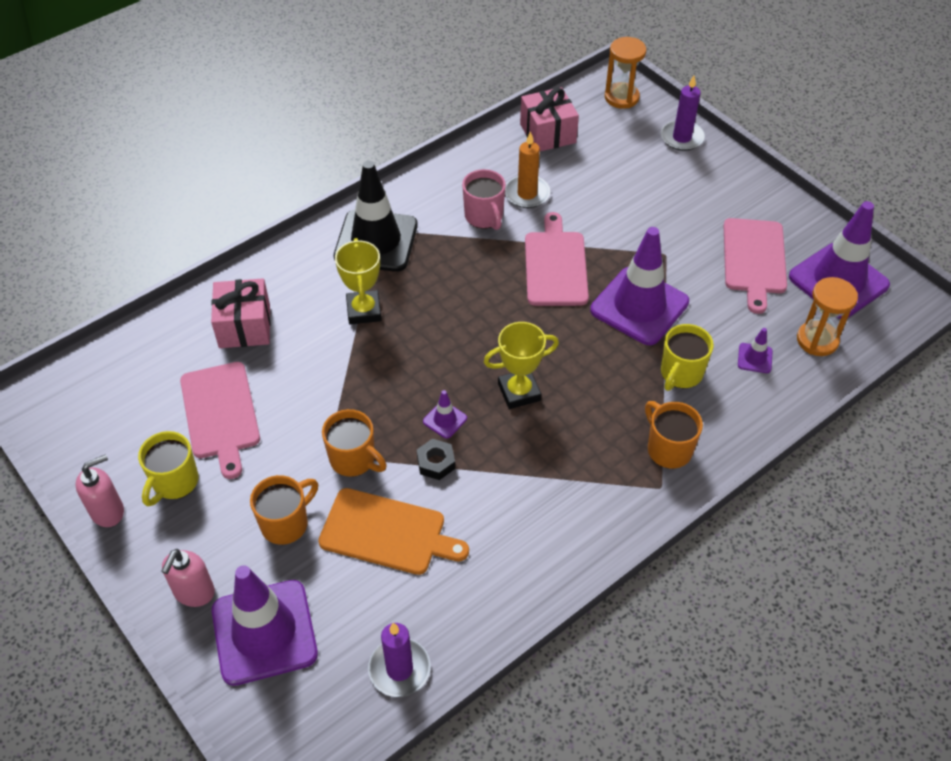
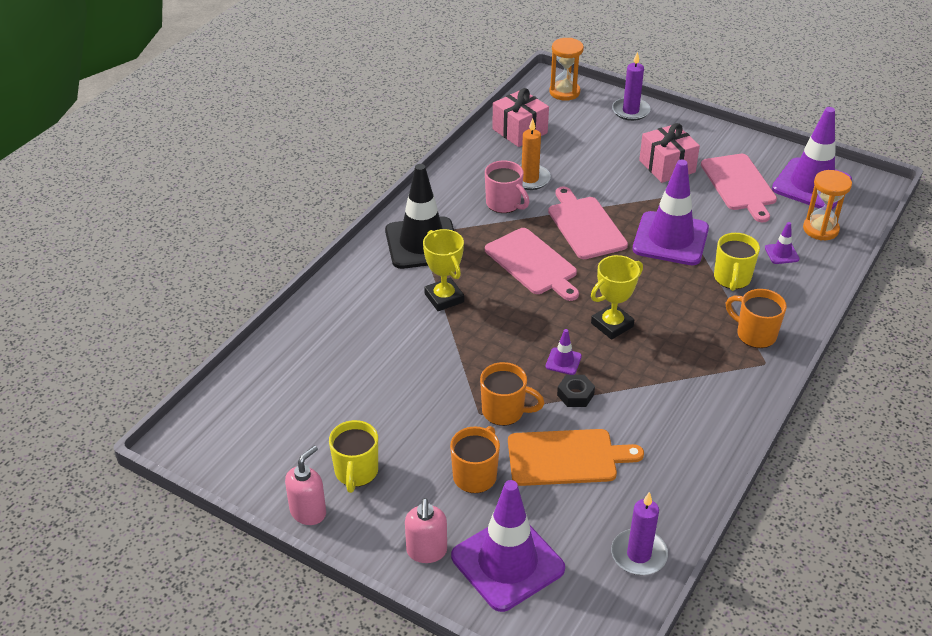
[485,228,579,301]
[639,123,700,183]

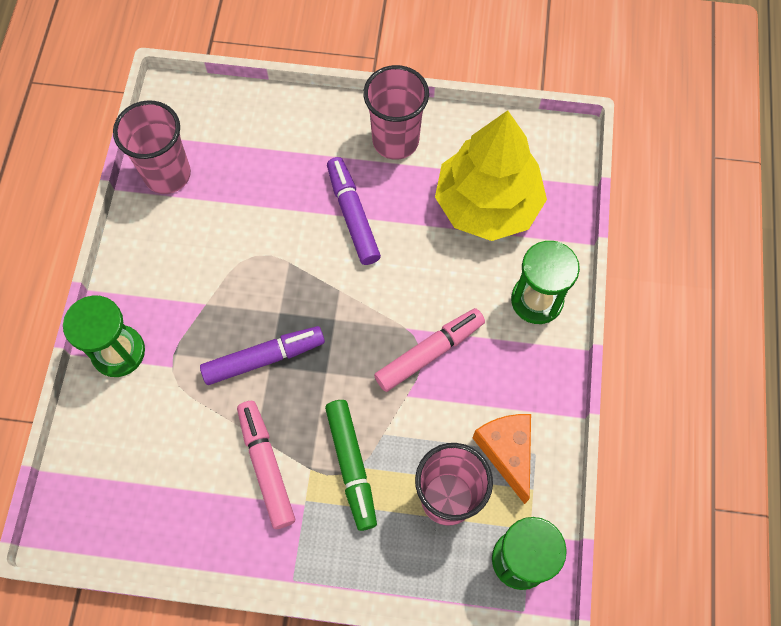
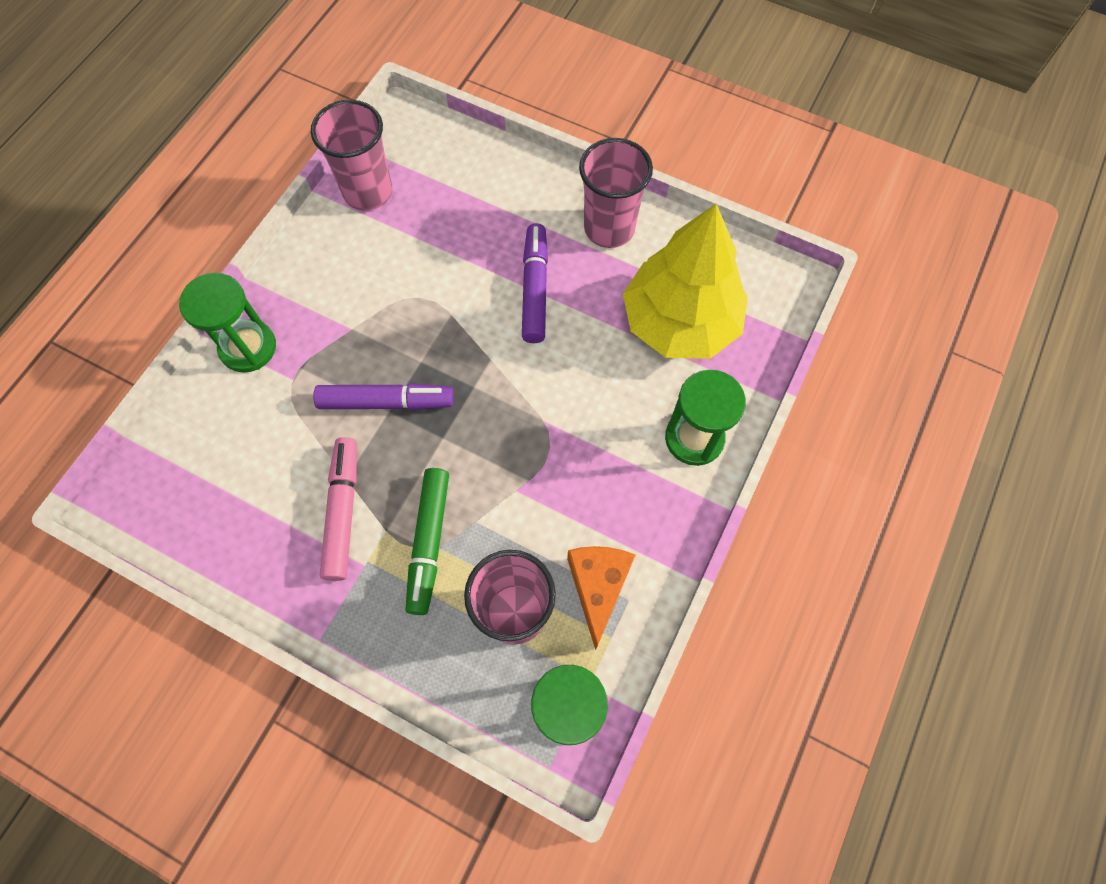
[374,308,485,392] (first image)

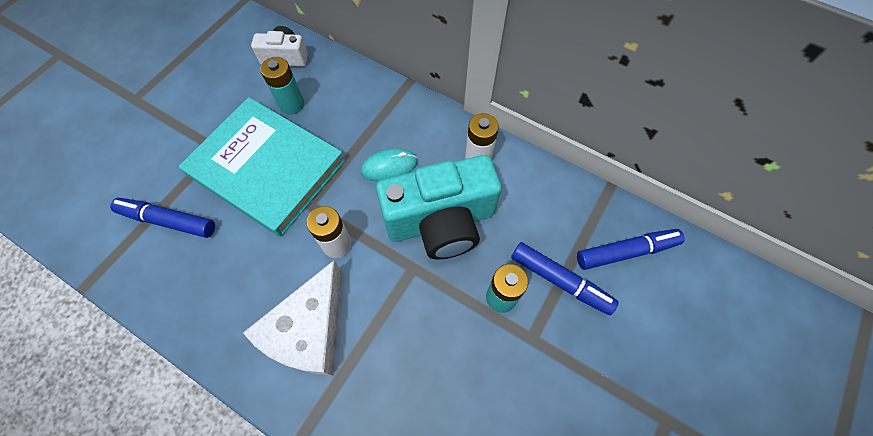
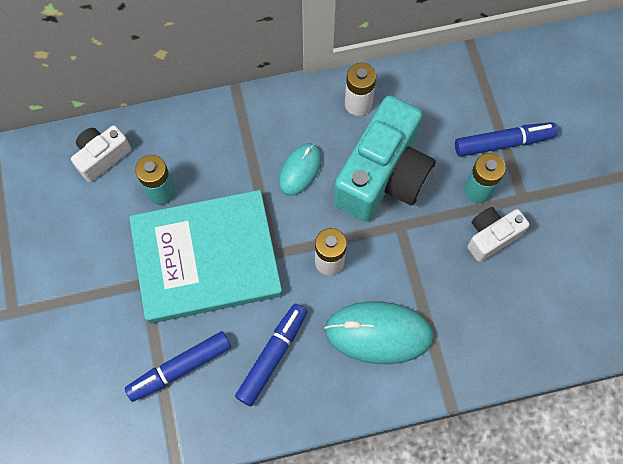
[325,301,434,364]
[235,304,307,407]
[467,207,530,262]

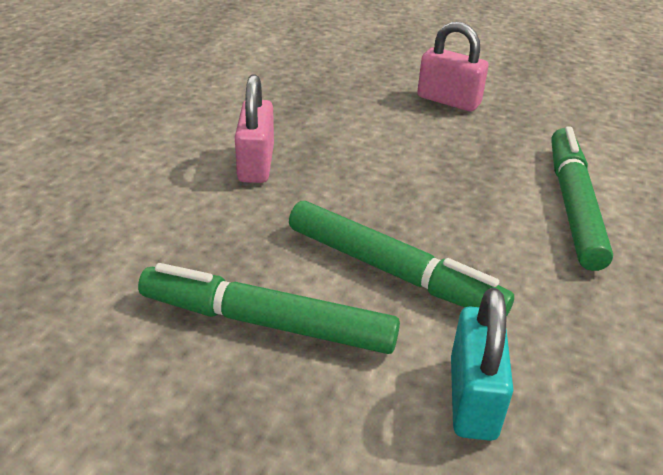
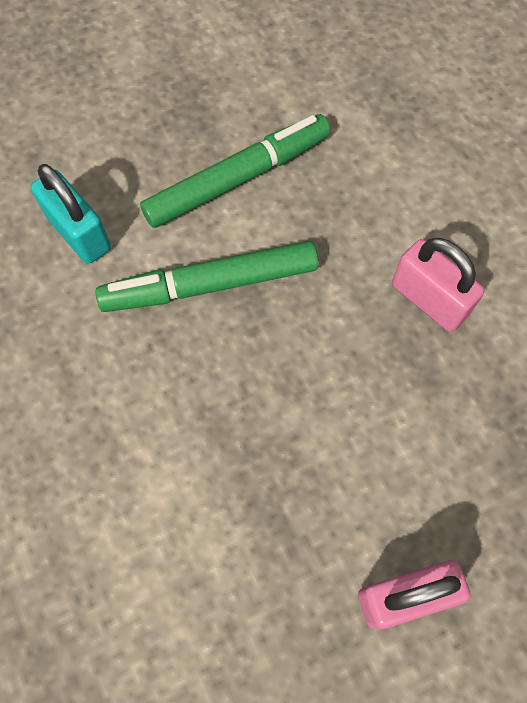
[551,126,613,271] (first image)

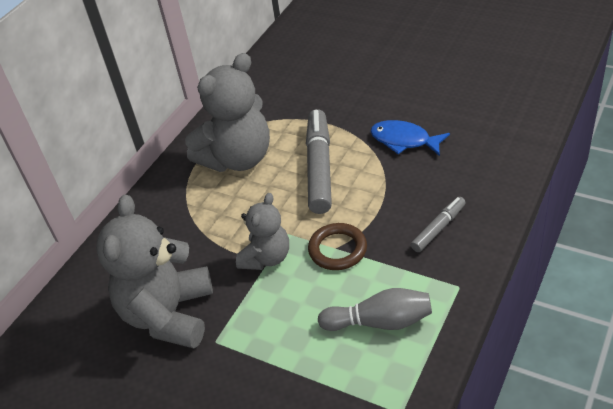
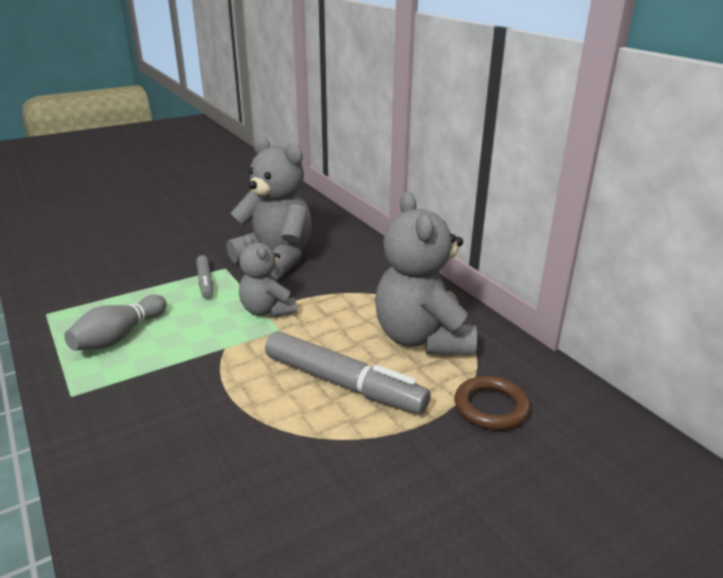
[455,376,531,430]
[370,120,450,156] (first image)
[196,255,213,299]

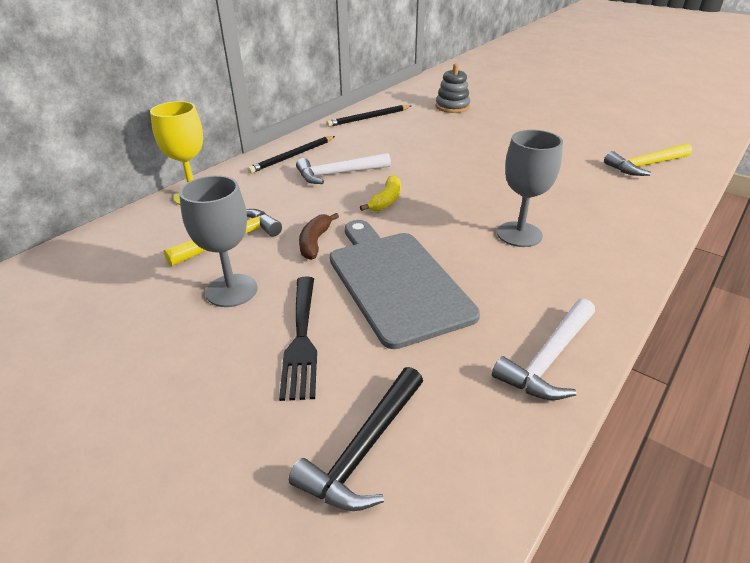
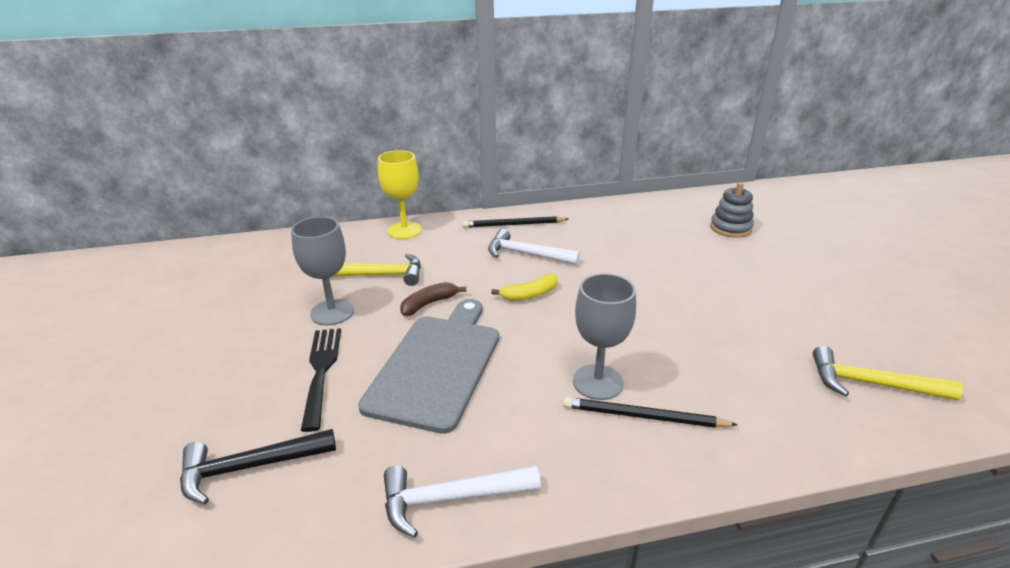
[301,328,341,432]
[563,397,737,428]

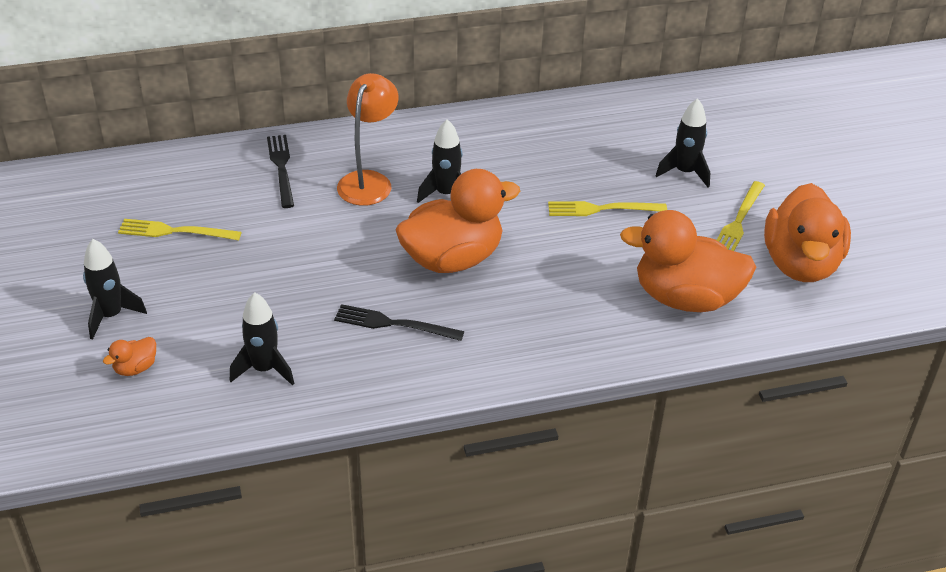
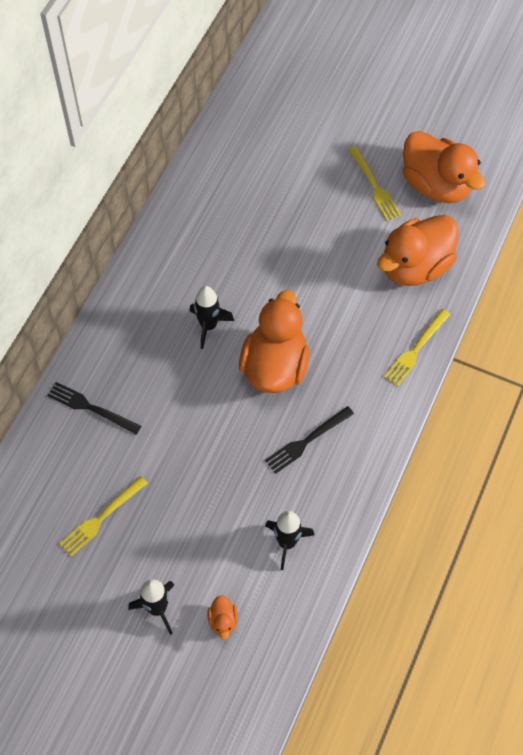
[337,73,398,206] (first image)
[384,309,451,386]
[656,98,710,188] (first image)

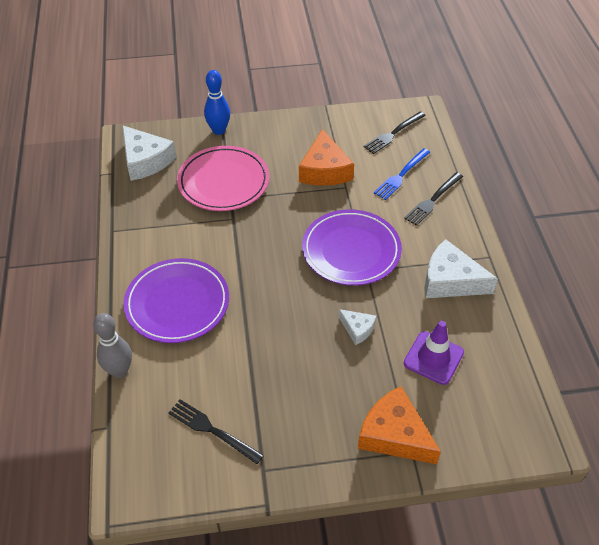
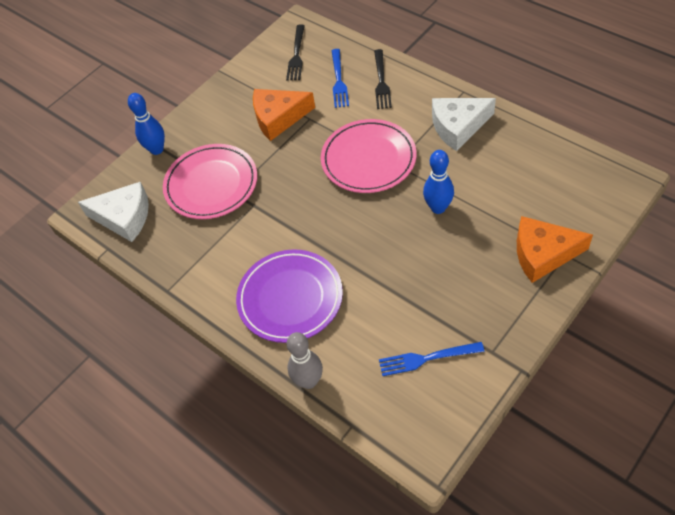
[379,342,485,376]
[253,89,315,141]
[321,119,417,193]
[423,150,454,214]
[404,321,464,385] (first image)

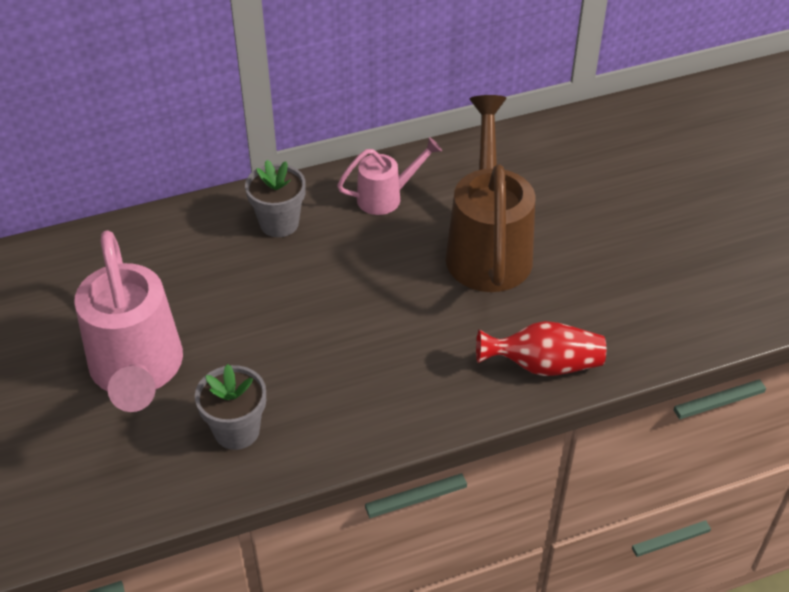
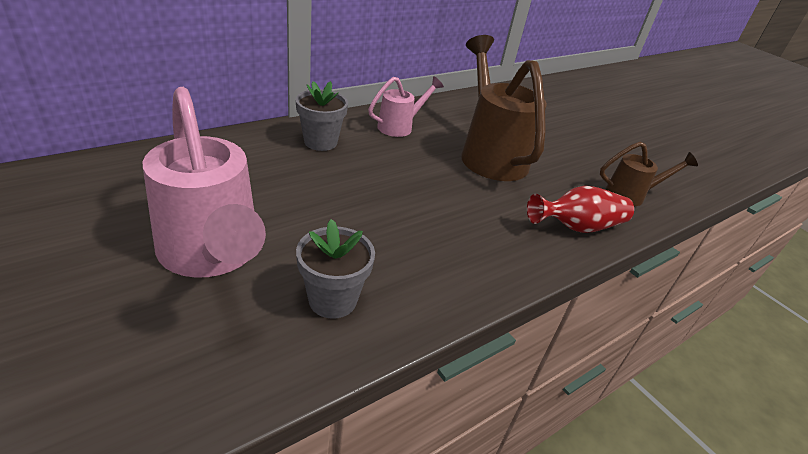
[600,142,698,206]

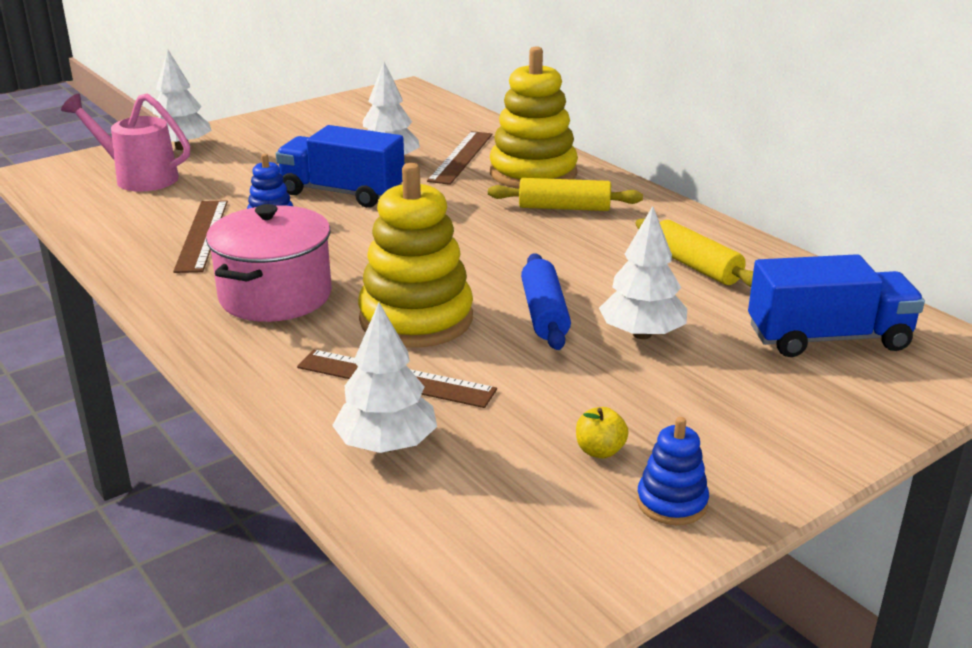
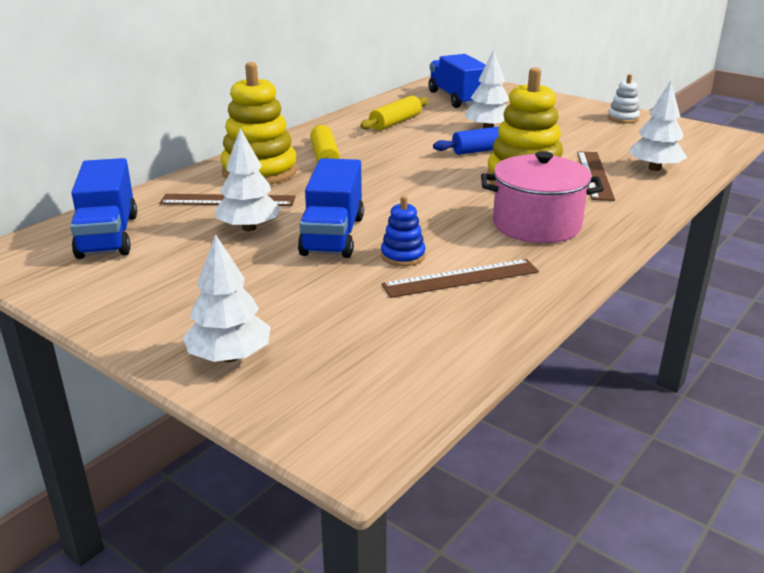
[61,93,190,192] (first image)
[576,407,629,459] (first image)
[608,74,640,123]
[70,158,137,259]

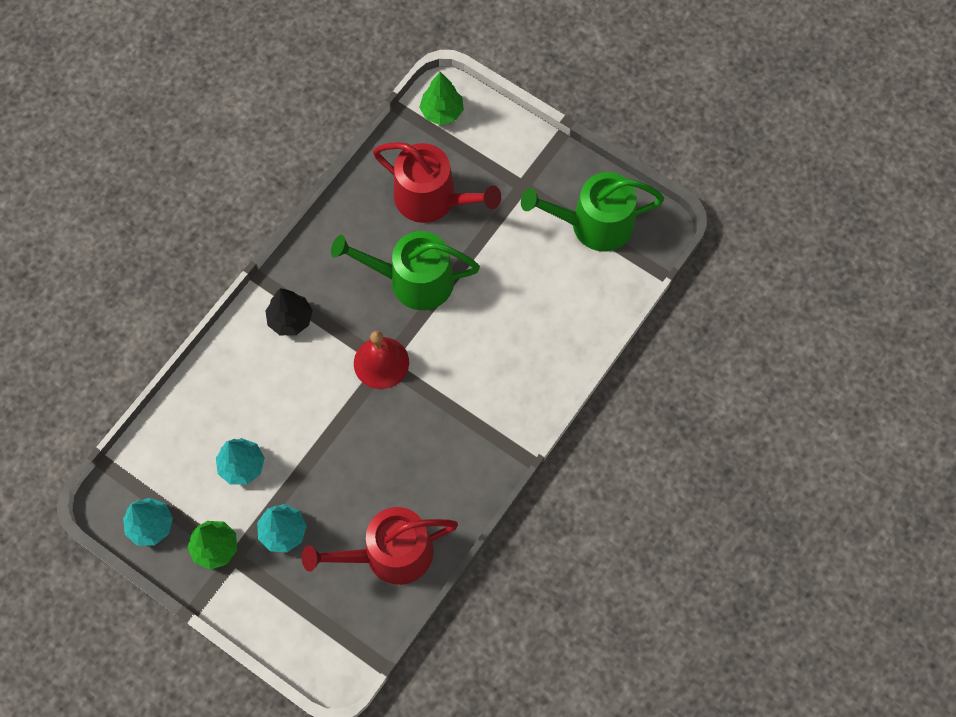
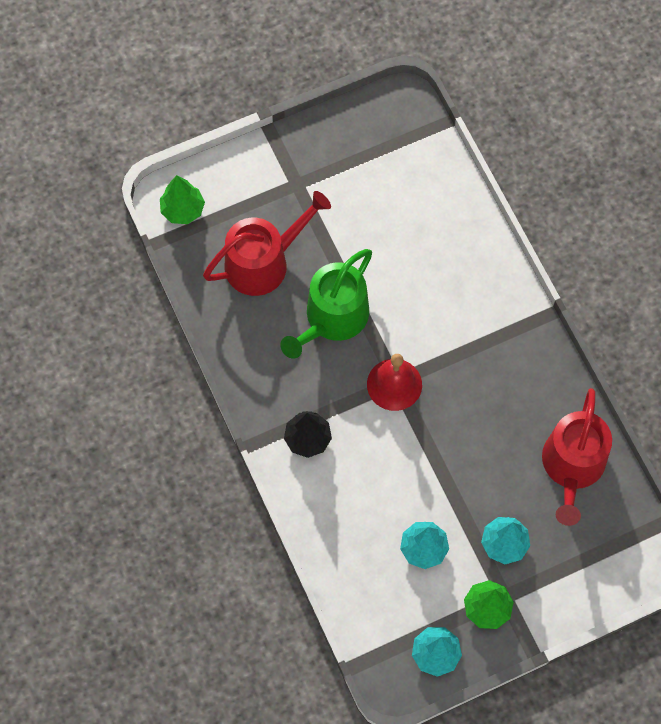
[521,172,664,251] (first image)

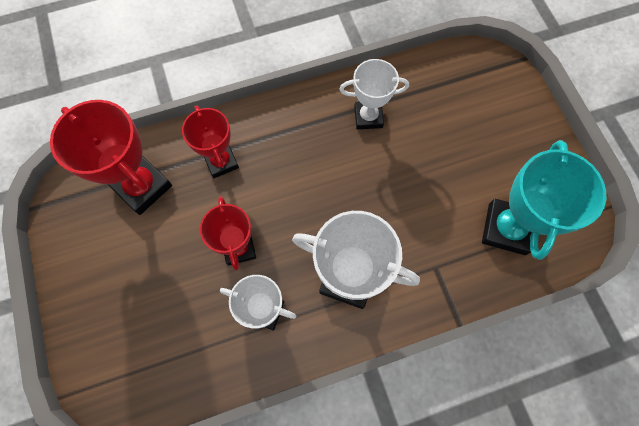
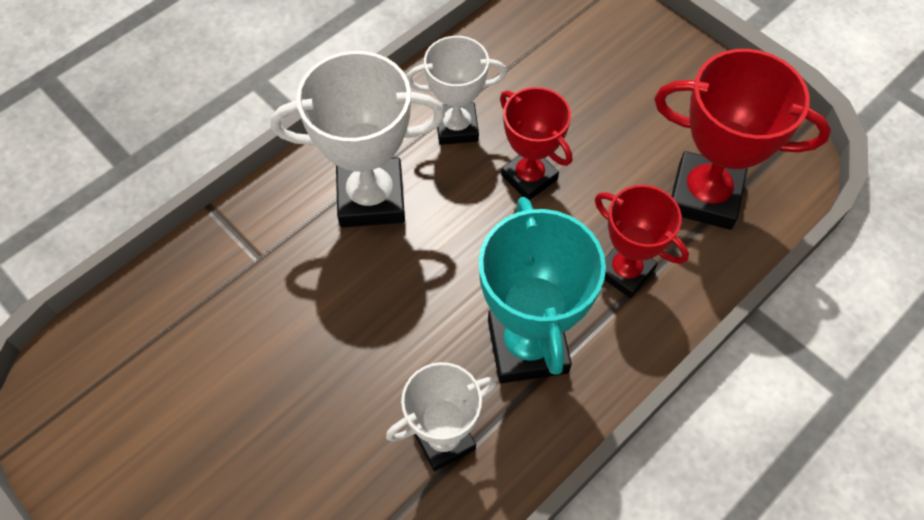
[479,197,606,383]

